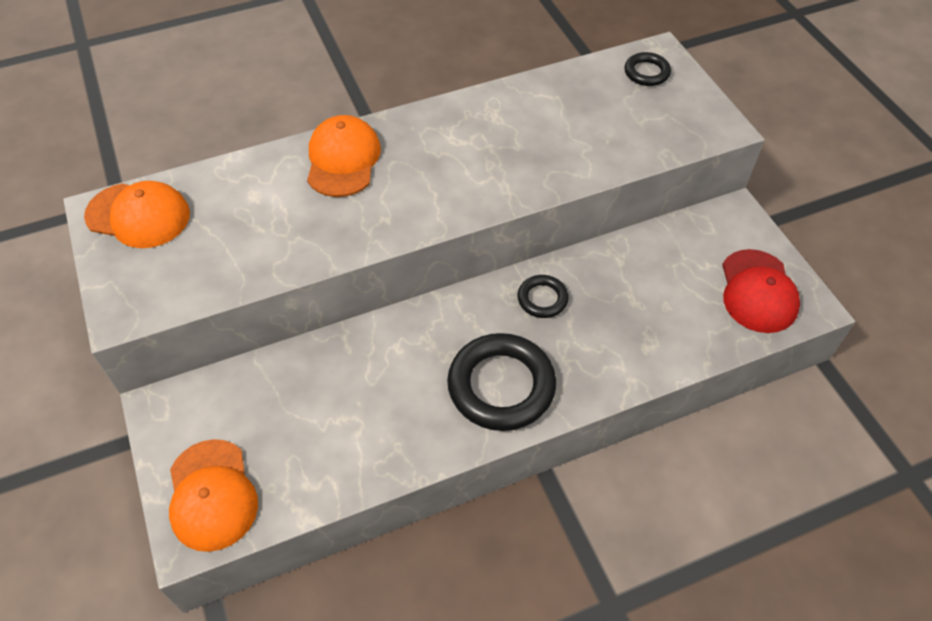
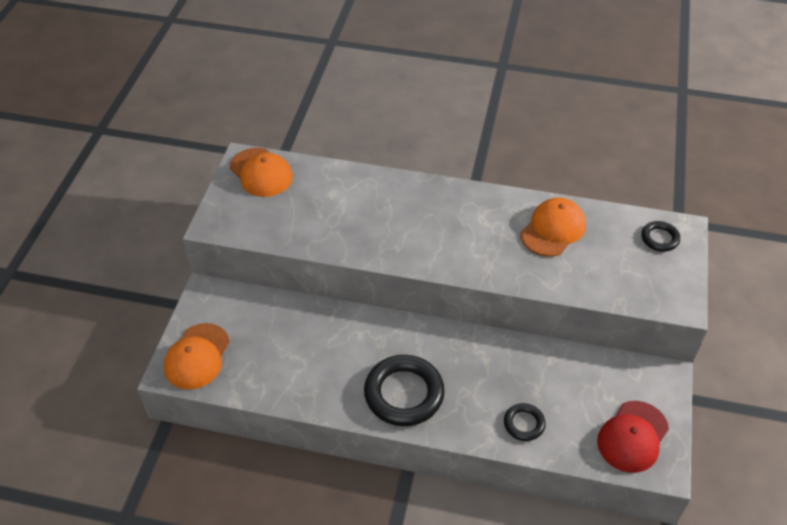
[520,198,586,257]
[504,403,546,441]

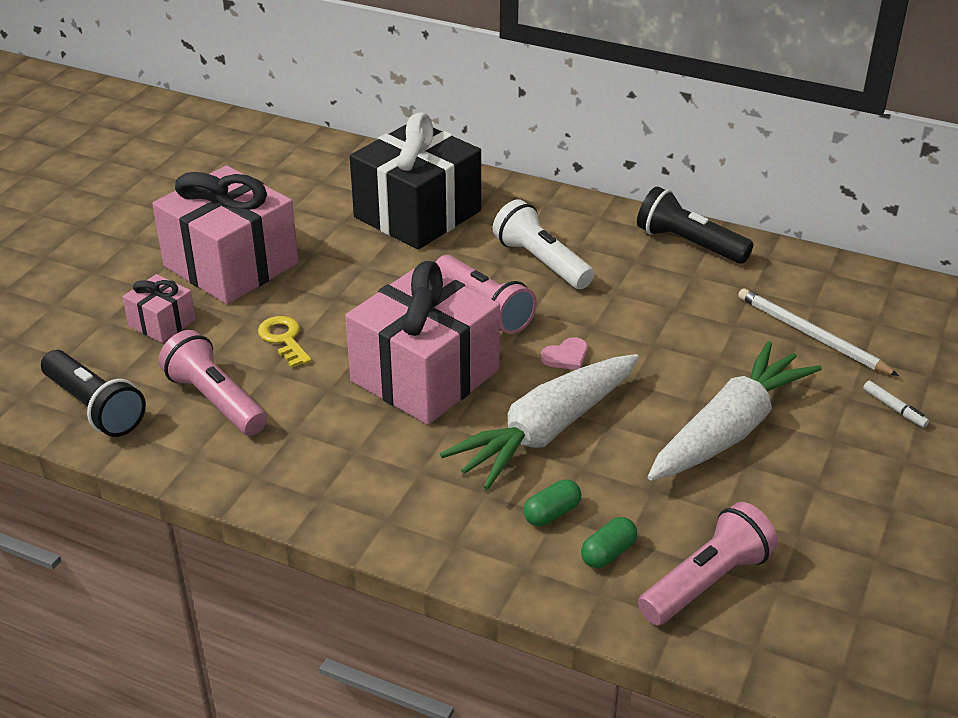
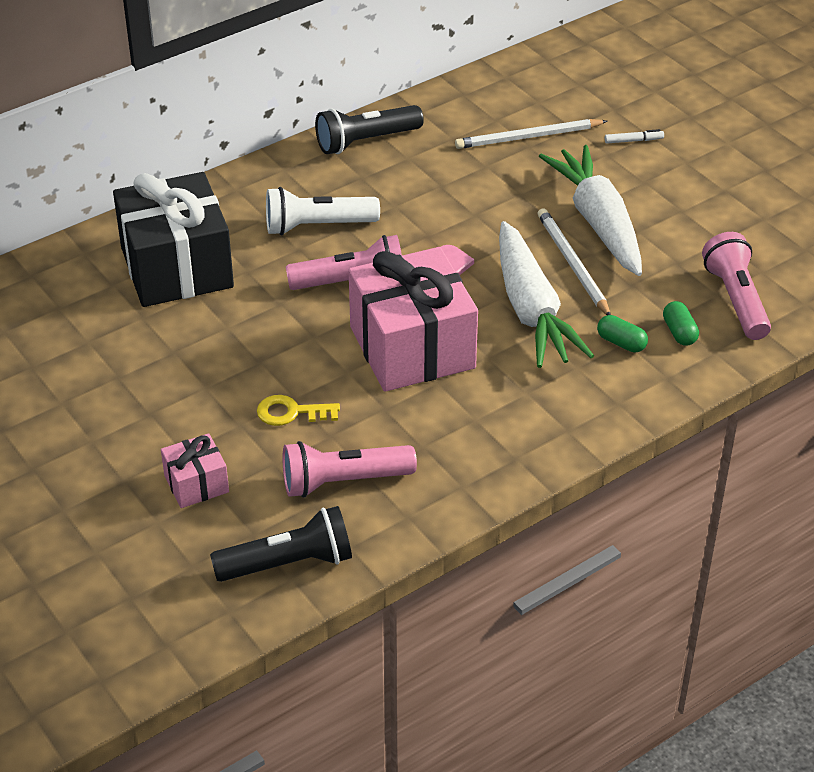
[152,165,299,304] (first image)
[597,315,648,352]
[538,208,611,315]

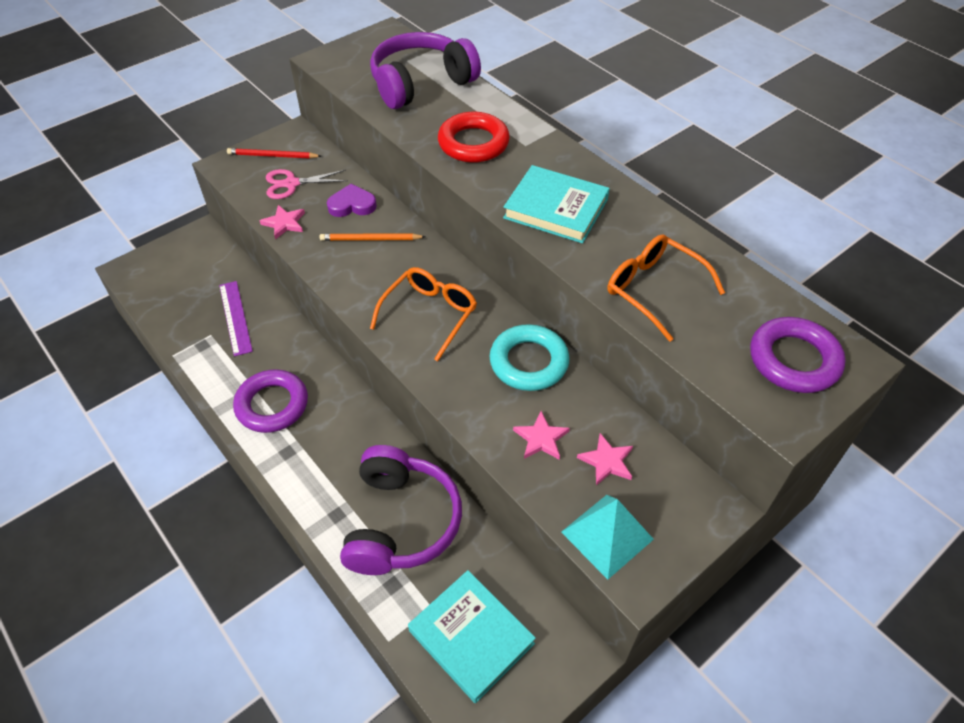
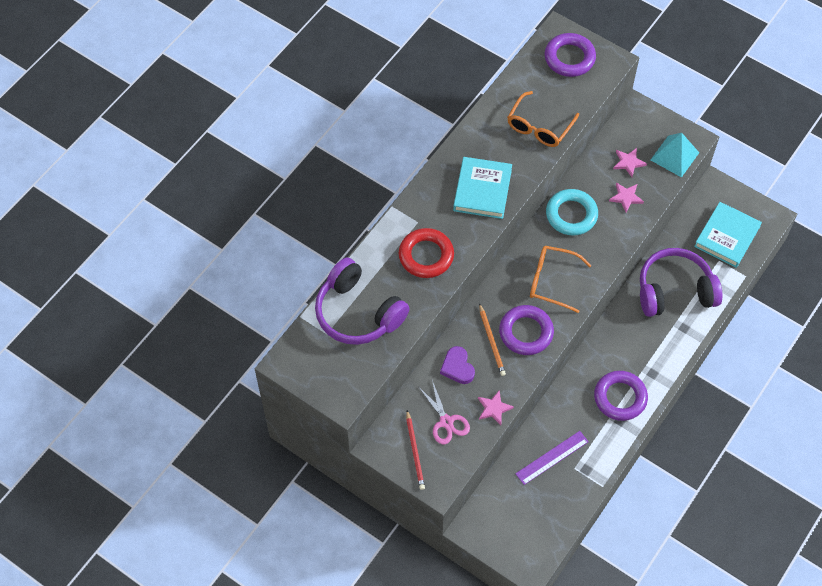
[499,305,554,355]

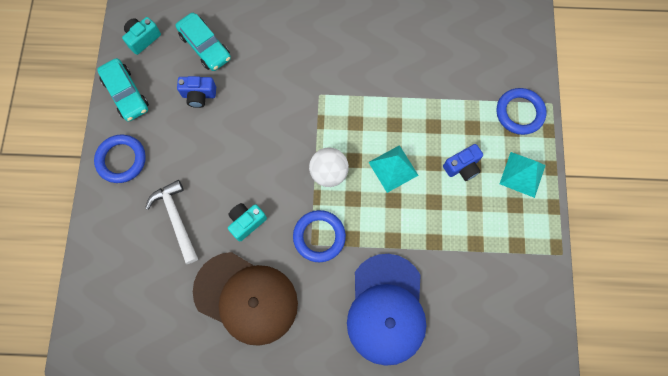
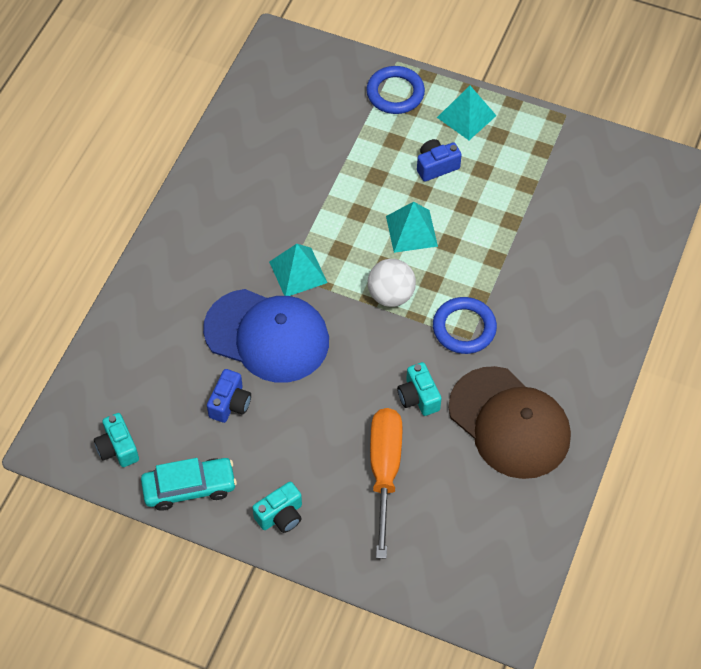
[252,482,302,533]
[370,408,402,559]
[176,13,231,71] (first image)
[448,366,571,479]
[203,289,329,383]
[417,139,462,182]
[269,244,327,296]

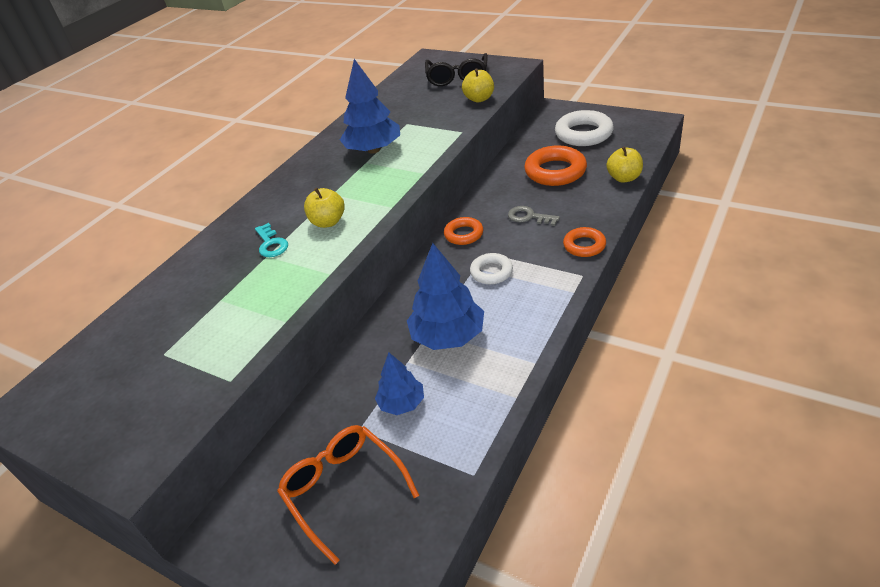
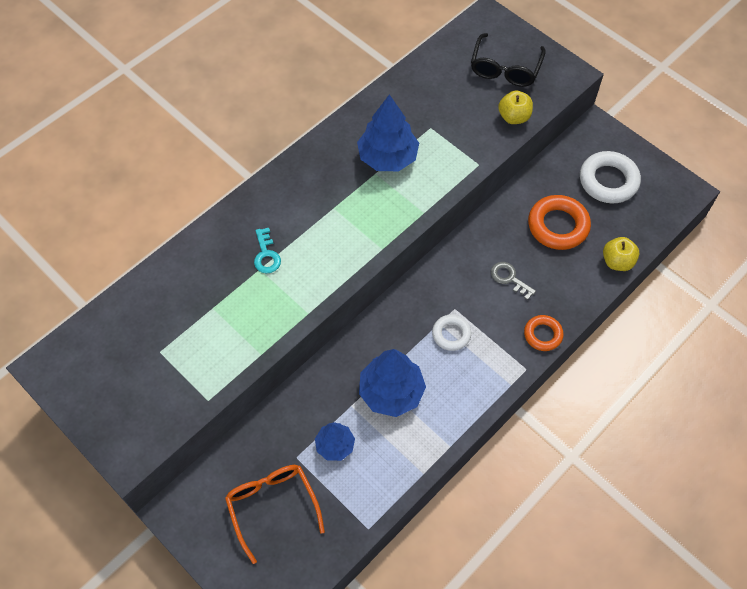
[304,188,345,228] (first image)
[444,217,483,245] (first image)

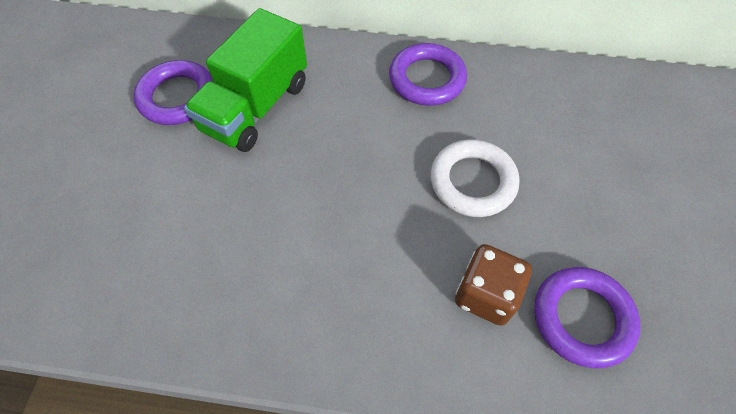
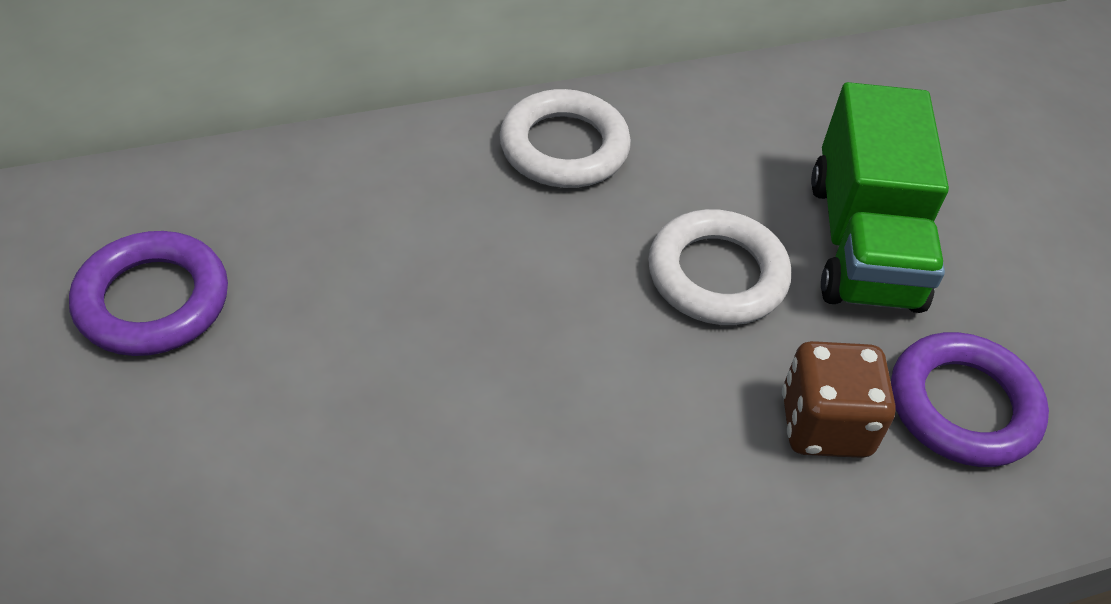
[811,82,949,313]
[499,89,631,188]

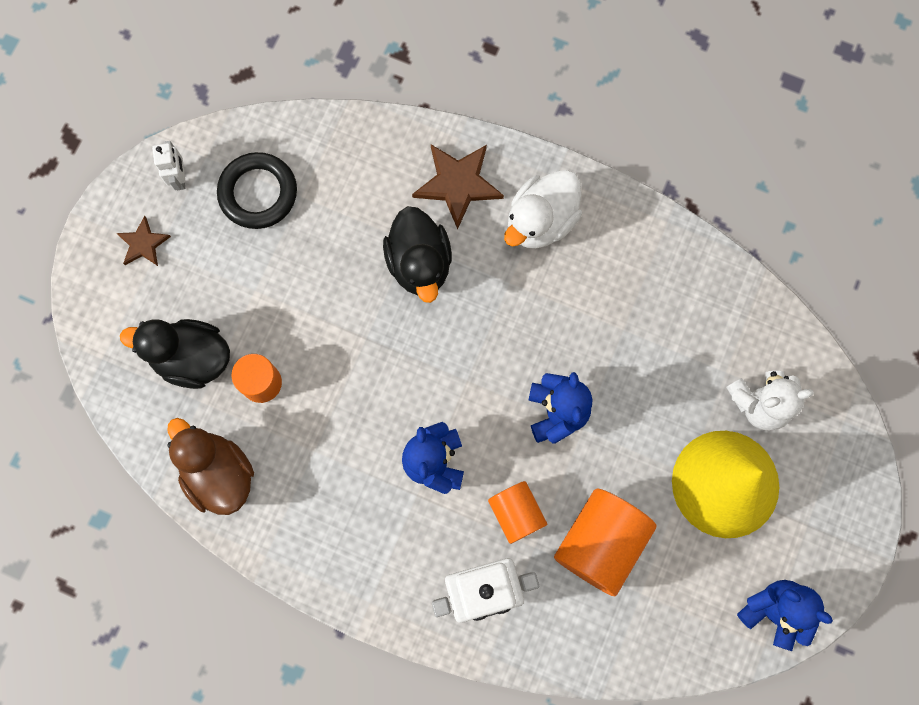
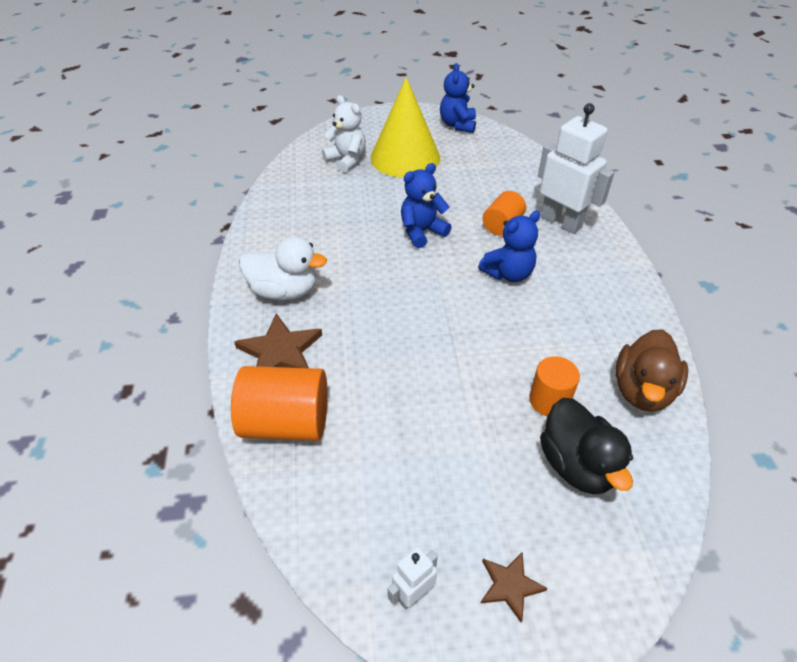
[217,152,297,229] (first image)
[383,206,452,303] (first image)
[231,366,328,441]

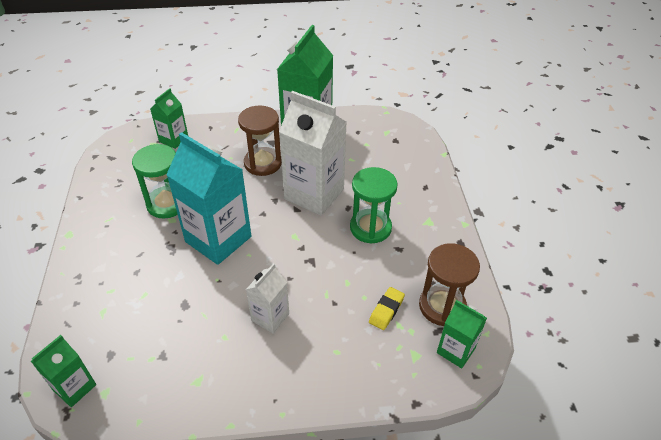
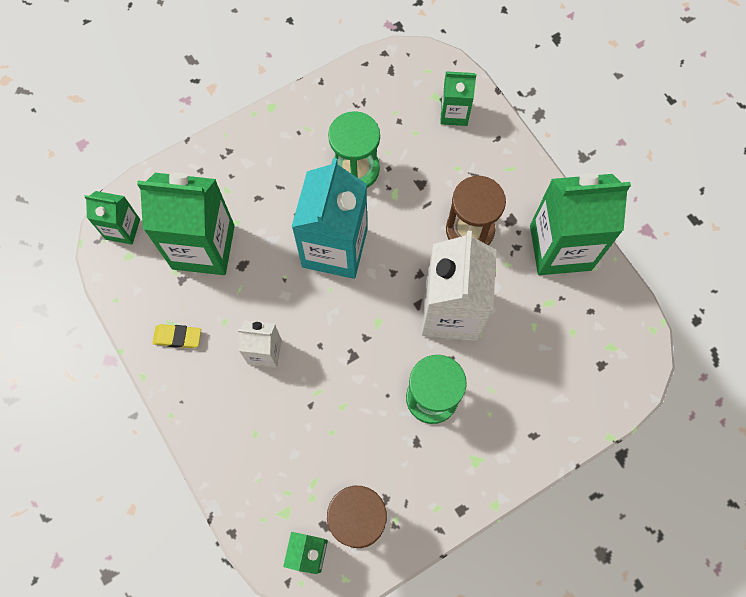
[153,324,201,348]
[137,172,235,275]

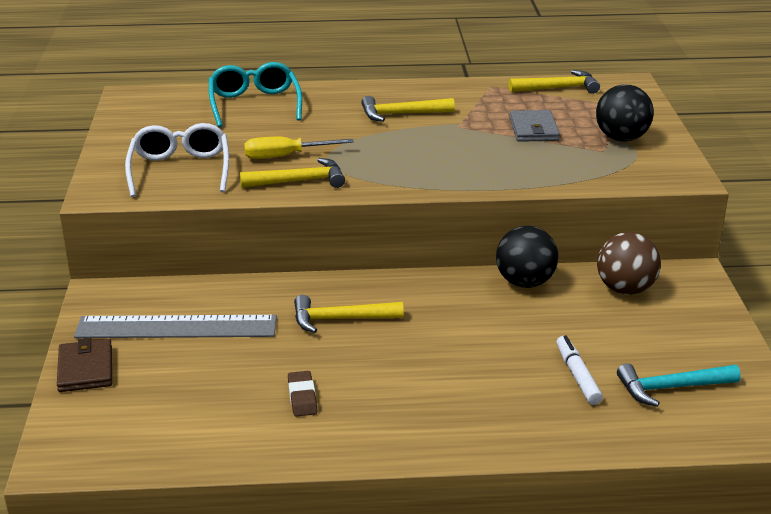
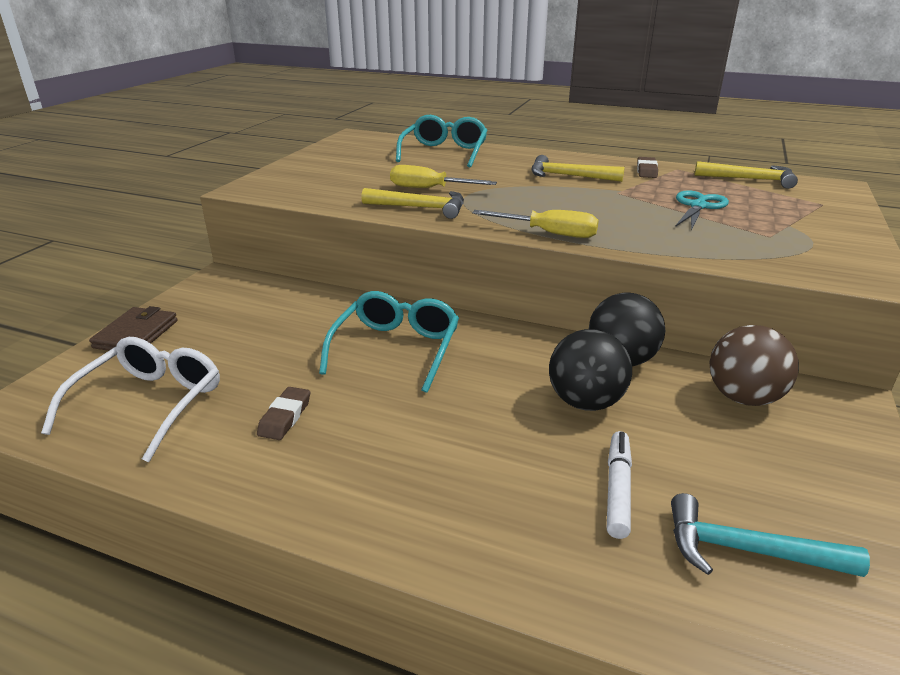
[74,315,277,338] (first image)
[41,337,220,462]
[319,291,459,393]
[675,190,729,231]
[549,329,632,411]
[472,210,599,238]
[637,157,658,178]

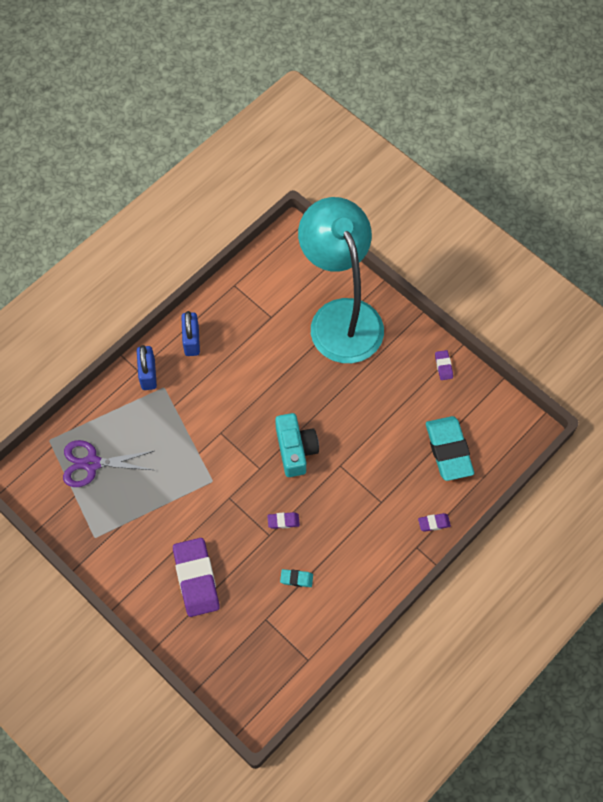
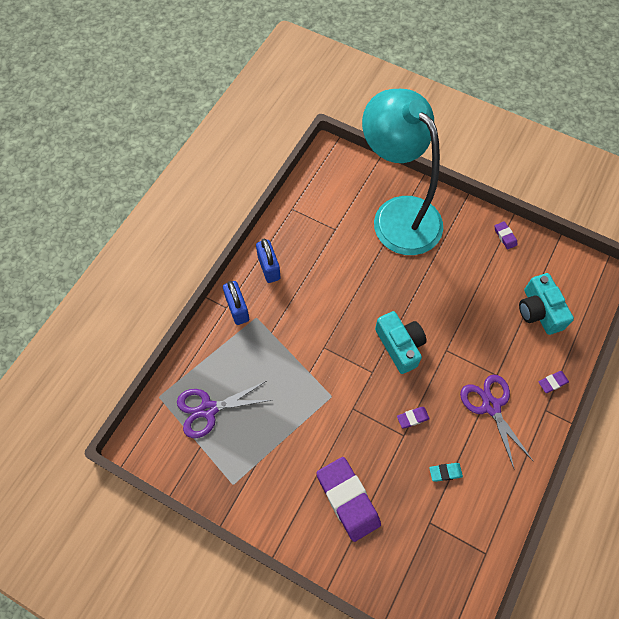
[519,273,574,335]
[460,375,533,468]

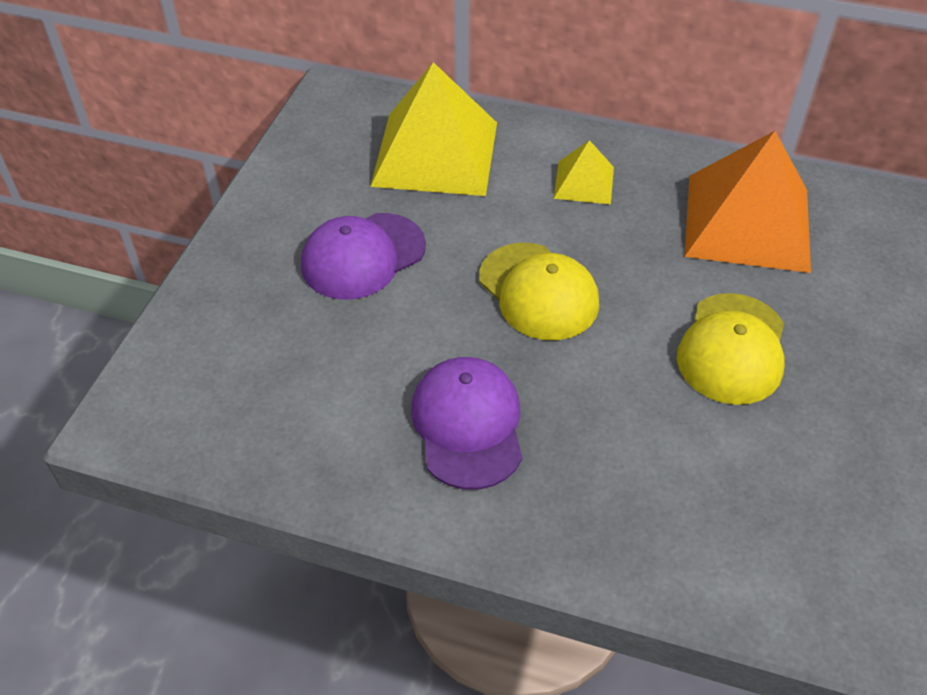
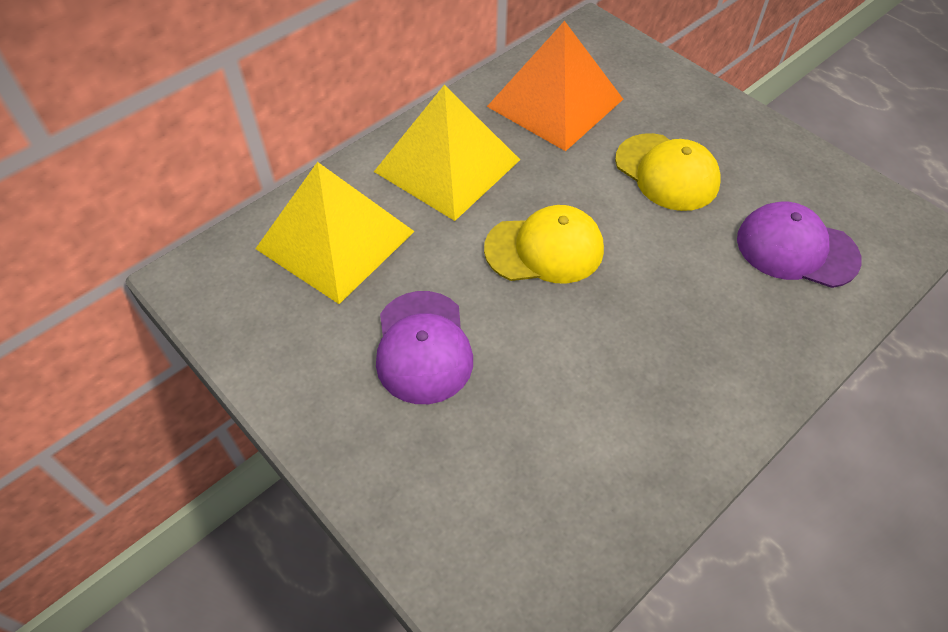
[737,202,862,288]
[374,85,520,221]

